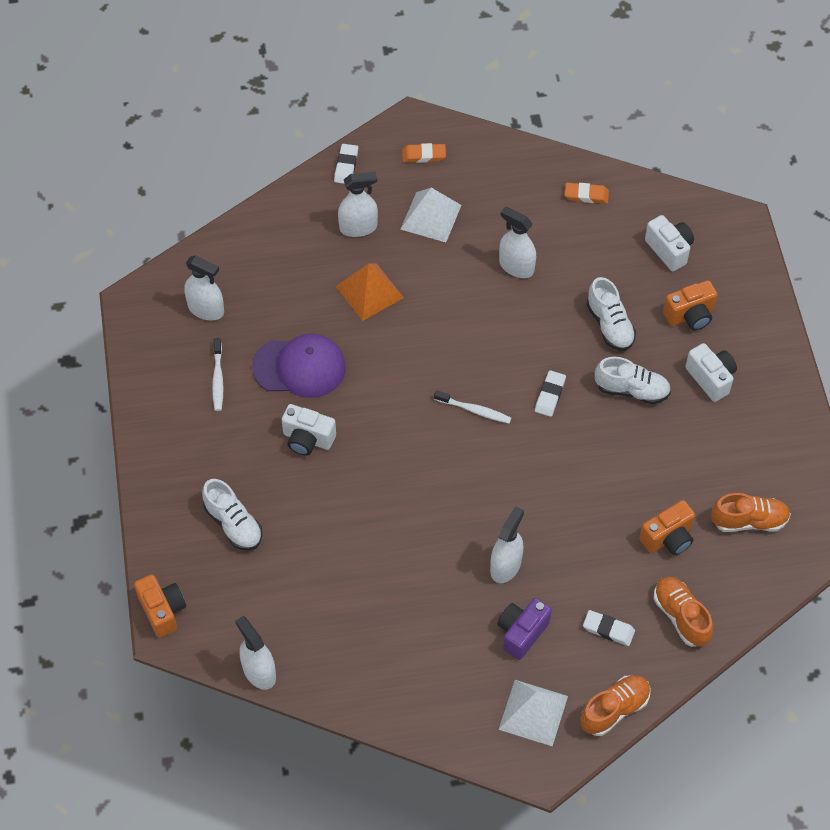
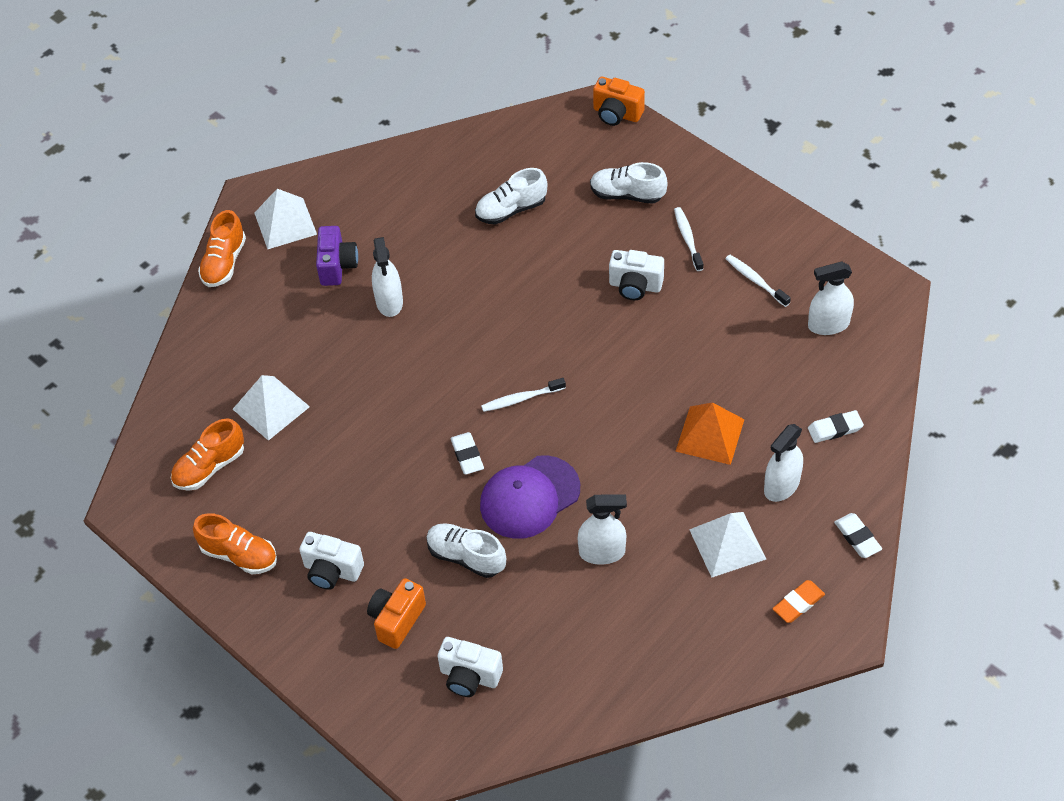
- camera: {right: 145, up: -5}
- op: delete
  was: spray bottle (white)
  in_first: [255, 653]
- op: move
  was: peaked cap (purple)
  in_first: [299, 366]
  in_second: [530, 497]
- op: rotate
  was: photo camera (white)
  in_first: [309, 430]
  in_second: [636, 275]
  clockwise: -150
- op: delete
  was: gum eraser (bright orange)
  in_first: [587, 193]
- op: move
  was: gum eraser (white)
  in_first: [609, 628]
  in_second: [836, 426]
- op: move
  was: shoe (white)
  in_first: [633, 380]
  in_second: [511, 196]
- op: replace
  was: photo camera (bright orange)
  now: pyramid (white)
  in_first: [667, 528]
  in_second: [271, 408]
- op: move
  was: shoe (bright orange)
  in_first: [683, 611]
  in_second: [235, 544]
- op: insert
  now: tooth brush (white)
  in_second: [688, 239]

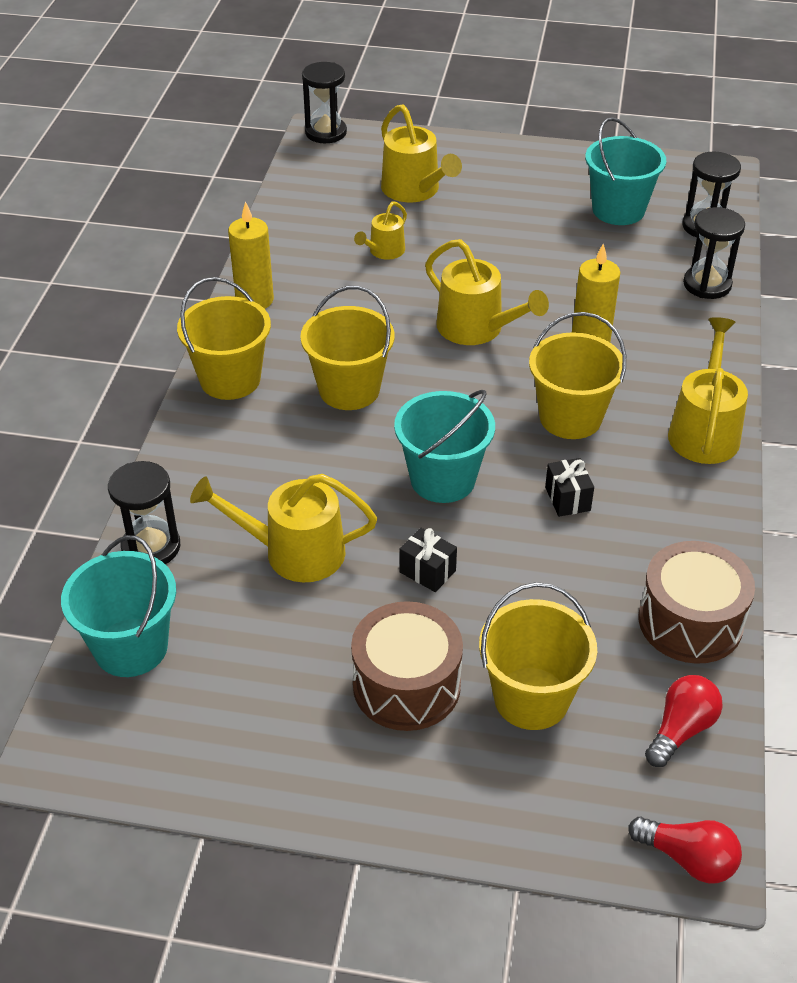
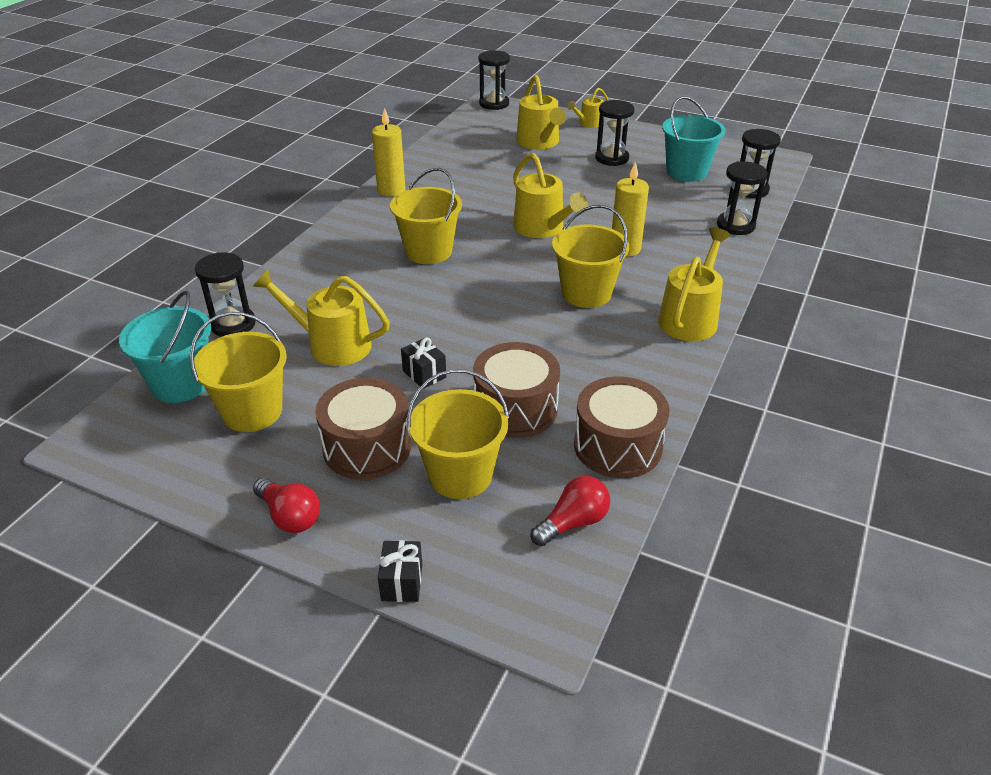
- camera: {right: 15, up: -5}
- op: move
  was: sand bucket (bright yellow)
  in_first: [224, 338]
  in_second: [238, 372]
- op: move
  was: watering can (bright yellow)
  in_first: [380, 230]
  in_second: [588, 108]
- op: delete
  was: sand bucket (turquoise)
  in_first: [444, 446]
- op: move
  was: present (black)
  in_first: [569, 487]
  in_second: [400, 571]
- op: move
  was: bulb (scarlet)
  in_first: [685, 850]
  in_second: [286, 505]
- op: insert
  now: toy drum (dark brown)
  in_second: [516, 390]
- op: insert
  now: hourglass (black)
  in_second: [614, 133]

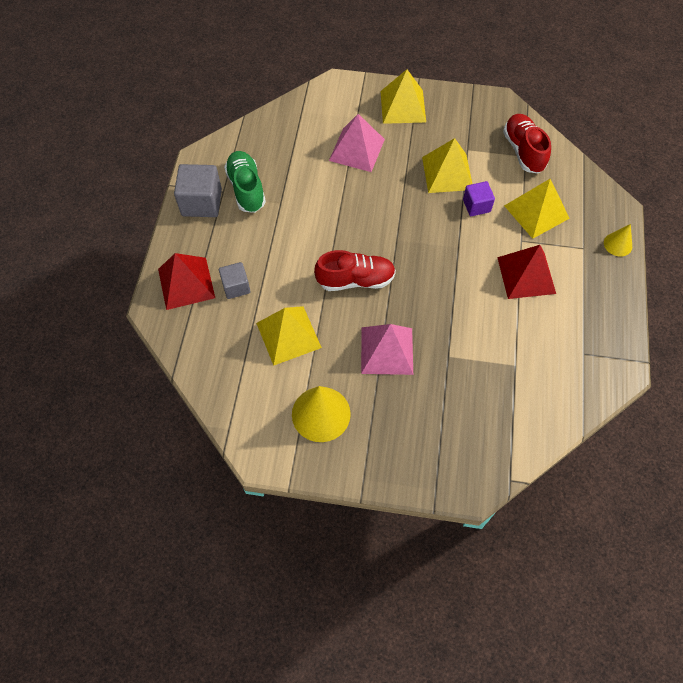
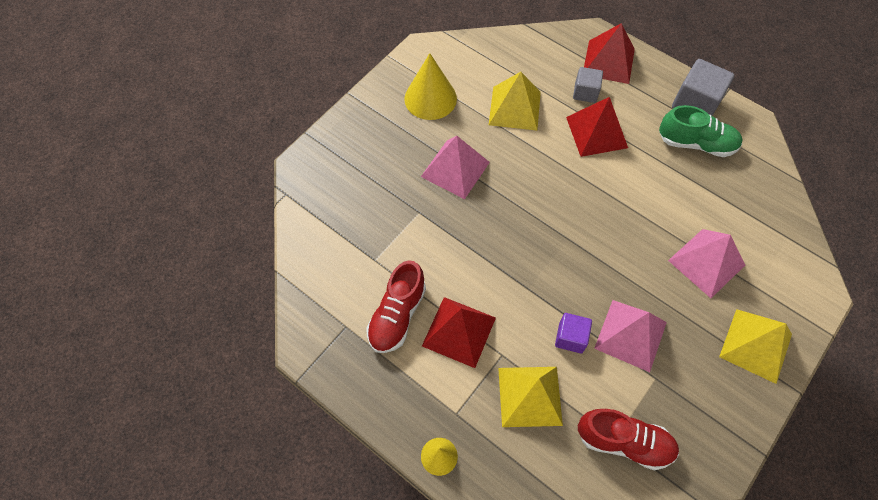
- camera: {right: 120, up: 0}
- op: move
  was: shoe (scarlet)
  in_first: [355, 270]
  in_second: [396, 306]
- op: recolor
  was: pyramid (bright yellow)
  now: pyramid (rosy)
  in_first: [447, 165]
  in_second: [630, 336]
- op: insert
  now: pyramid (scarlet)
  in_second: [597, 127]

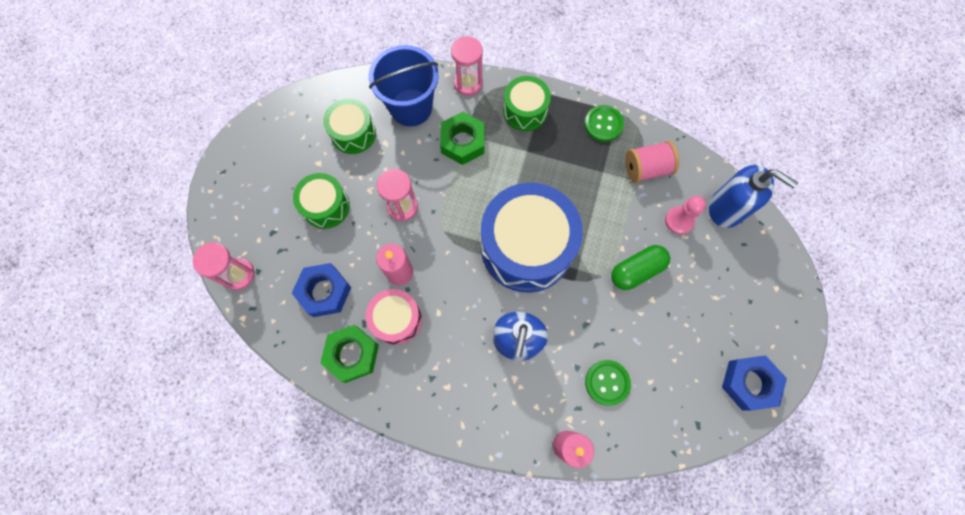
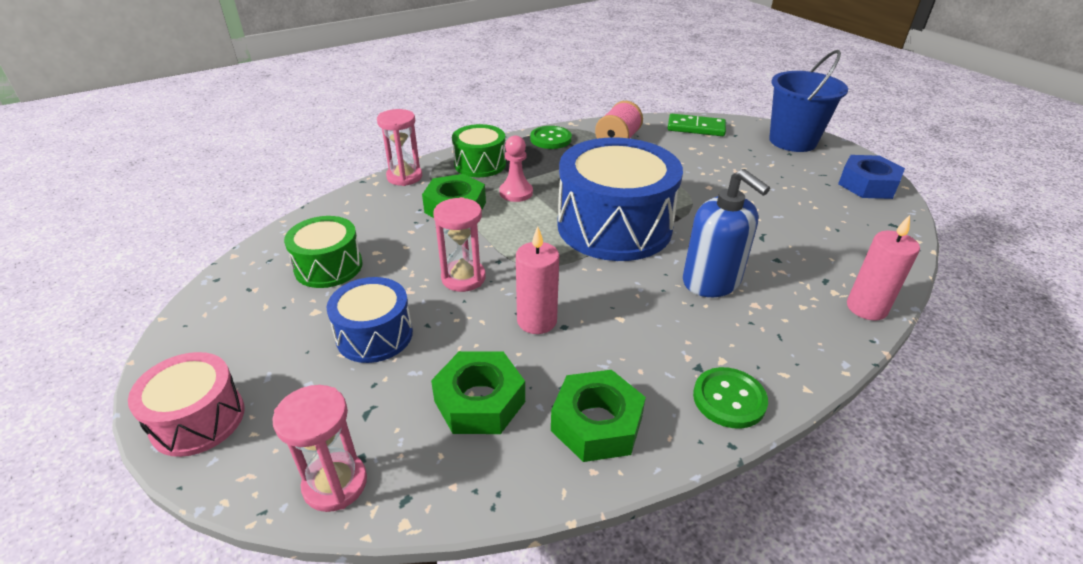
- camera: {right: -50, up: -35}
- op: recolor
  was: nut (blue)
  now: nut (leaf-green)
  in_first: [321, 290]
  in_second: [478, 392]
- op: recolor
  was: toy drum (leaf-green)
  now: toy drum (blue)
  in_first: [321, 201]
  in_second: [369, 320]
- op: move
  was: toy drum (rosy)
  in_first: [394, 317]
  in_second: [186, 404]
- op: move
  was: sand bucket (blue)
  in_first: [404, 85]
  in_second: [808, 101]
- op: move
  was: button (leaf-green)
  in_first: [608, 383]
  in_second: [730, 398]
- op: delete
  was: capsule (leaf-green)
  in_first: [640, 267]
- op: move
  was: chess pawn (rosy)
  in_first: [685, 215]
  in_second: [516, 168]
- op: replace
  was: soap pump (blue)
  now: domino piece (leaf-green)
  in_first: [753, 196]
  in_second: [697, 125]

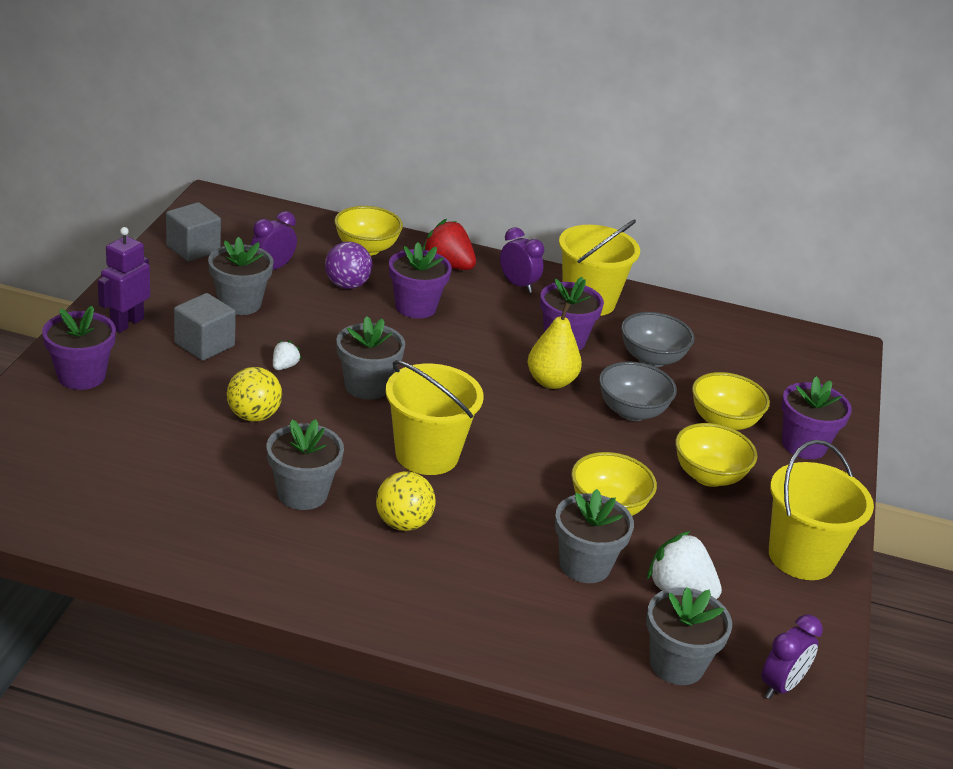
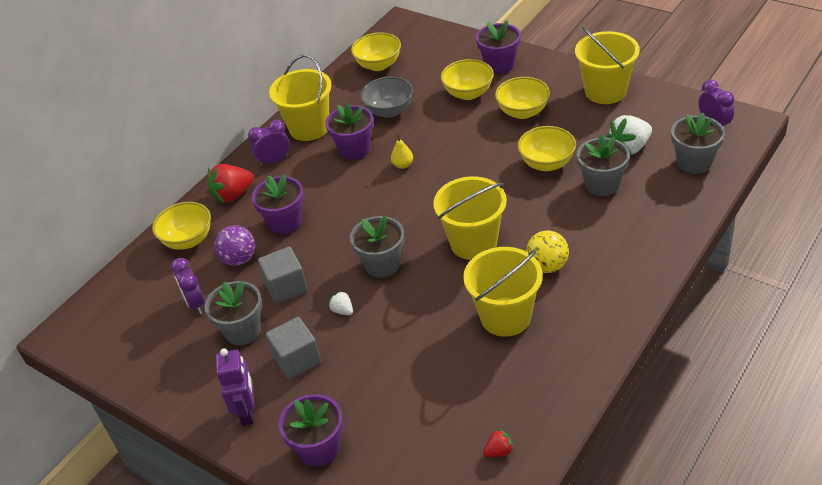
- camera: {right: -60, up: 10}
- op: rotate
  was: toy robot (purple)
  in_first: [124, 280]
  in_second: [235, 387]
  clockwise: -150
- op: move
  was: solid cube (gray)
  in_first: [193, 232]
  in_second: [283, 275]
- op: delete
  was: play ball (bright yellow)
  in_first: [254, 394]
- op: replace
  was: flower pot (gray)
  now: sand bucket (bright yellow)
  in_first: [305, 464]
  in_second: [503, 292]
- op: resize
  was: toy pear (bright yellow)
  in_first: [555, 345]
  in_second: [402, 151]
  ratio: 0.57
- op: delete
  was: serving bowl (gray)
  in_first: [638, 391]
- op: insert
  now: serving bowl (bright yellow)
  in_second: [376, 51]
- op: insert
  now: berry (scarlet)
  in_second: [498, 443]

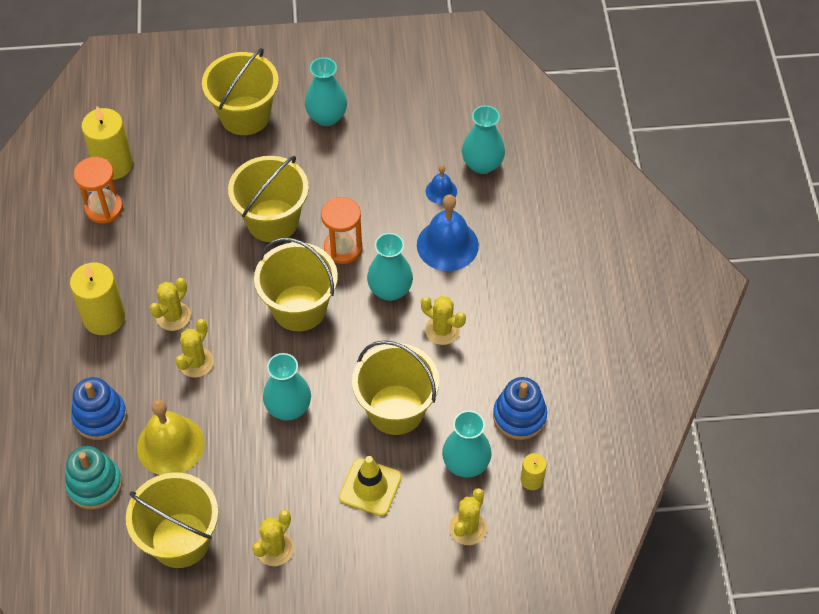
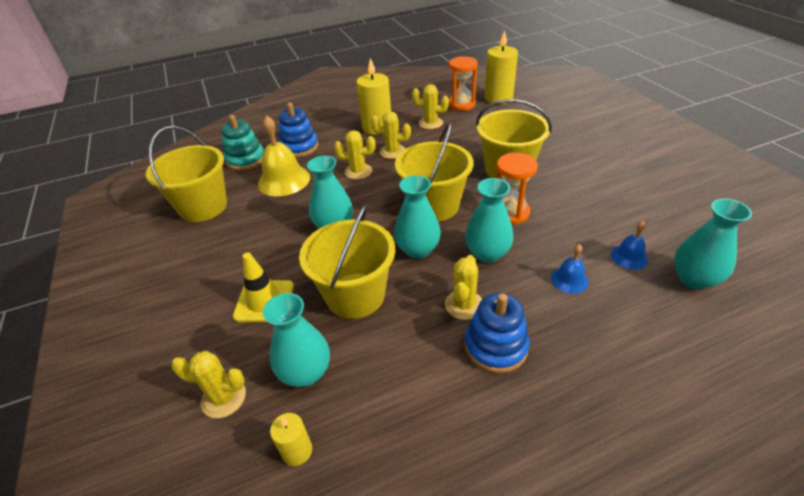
- camera: {right: 75, up: -15}
- op: delete
  was: sand bucket (bright yellow)
  in_first: [240, 91]
- op: move
  was: saguaro cactus (bright yellow)
  in_first: [273, 538]
  in_second: [430, 106]
- op: move
  was: flower vase (turquoise)
  in_first: [326, 91]
  in_second: [417, 217]
- op: resize
  was: bell (blue)
  in_first: [448, 232]
  in_second: [570, 269]
  ratio: 0.52
- op: move
  was: stacking rings (blue)
  in_first: [520, 408]
  in_second: [497, 333]

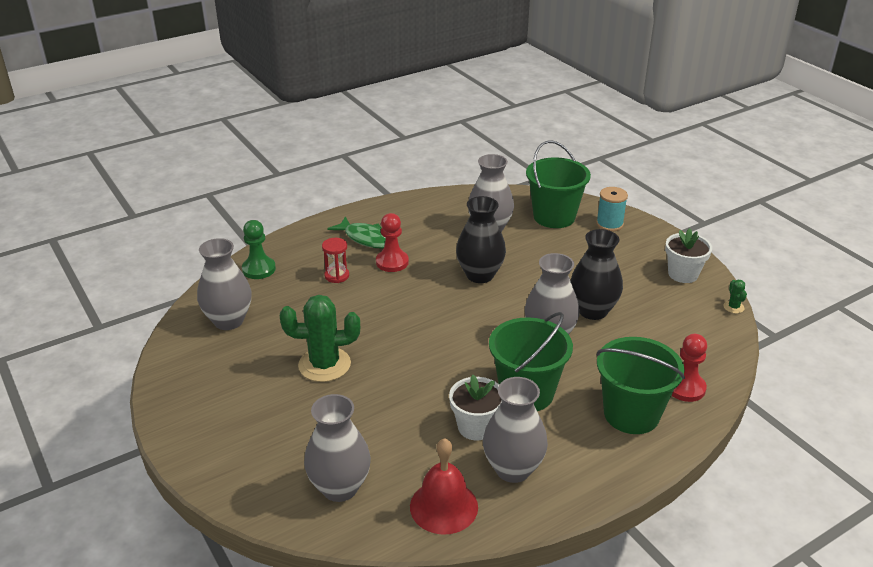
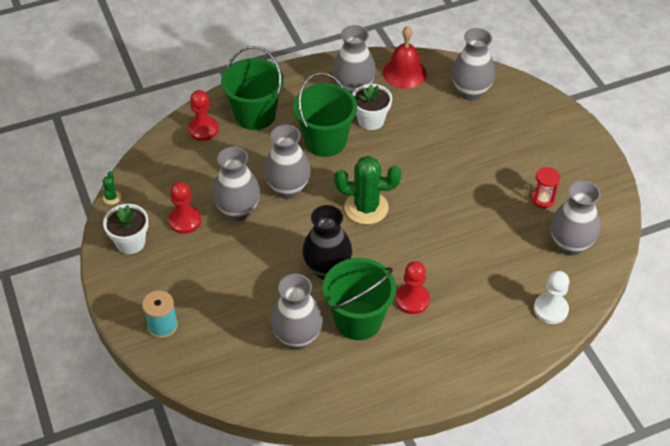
- camera: {right: -170, up: 15}
- op: recolor
  was: chess pawn (leaf-green)
  now: chess pawn (white)
  in_first: [259, 249]
  in_second: [551, 297]
- op: move
  was: saguaro cactus (leaf-green)
  in_first: [320, 338]
  in_second: [367, 190]
- op: move
  was: hourglass (scarlet)
  in_first: [335, 260]
  in_second: [545, 187]
- op: delete
  was: fish figure (leaf-green)
  in_first: [356, 232]
- op: move
  was: sand bucket (leaf-green)
  in_first: [558, 184]
  in_second: [359, 299]
- op: recolor
  was: flower vase (black)
  now: flower vase (gray)
  in_first: [596, 274]
  in_second: [236, 184]
- op: insert
  now: chess pawn (scarlet)
  in_second: [185, 208]

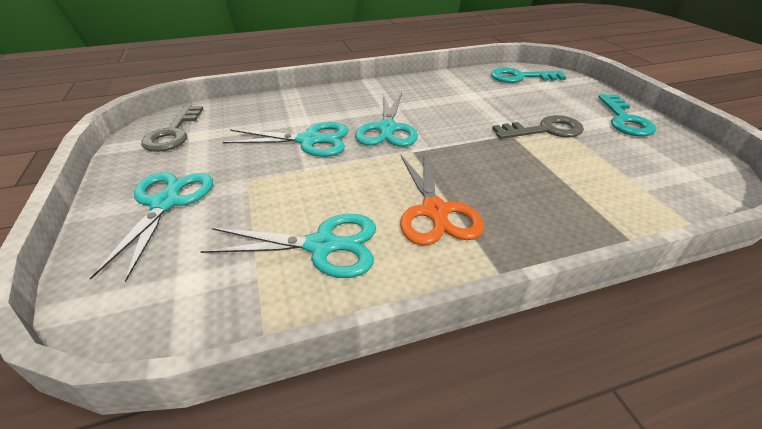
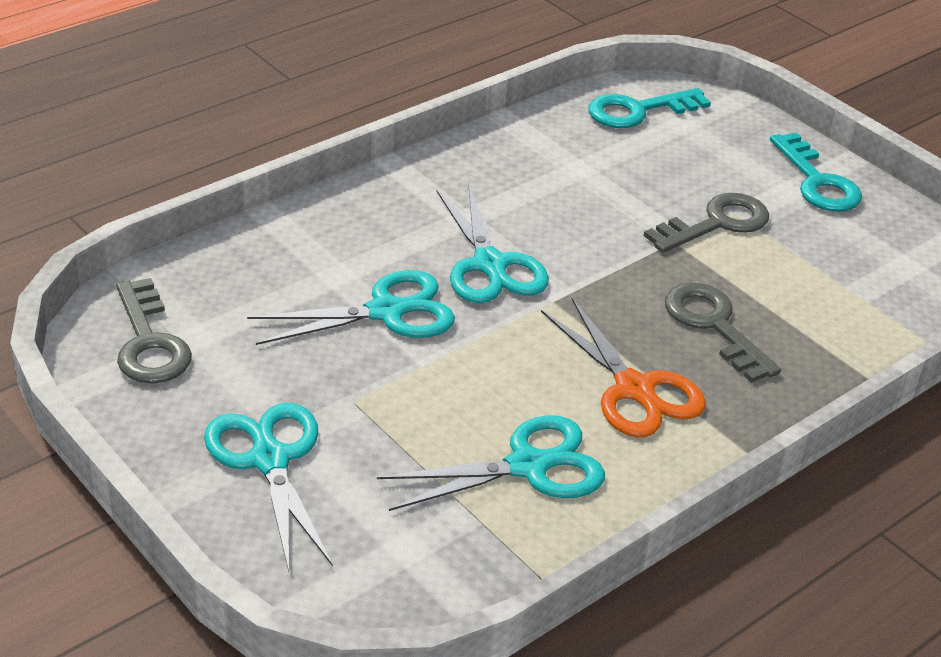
- camera: {right: -25, up: 0}
- op: insert
  now: door key (gray)
  in_second: [723, 333]

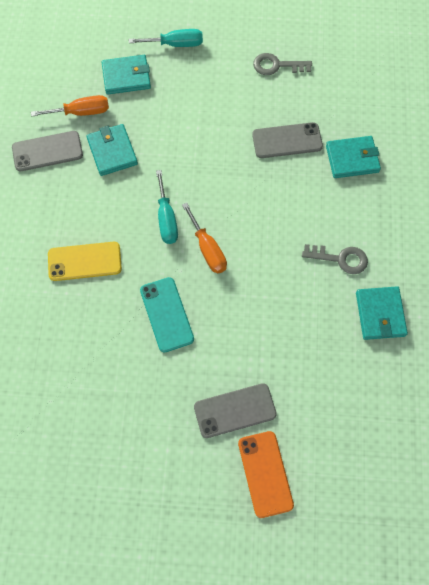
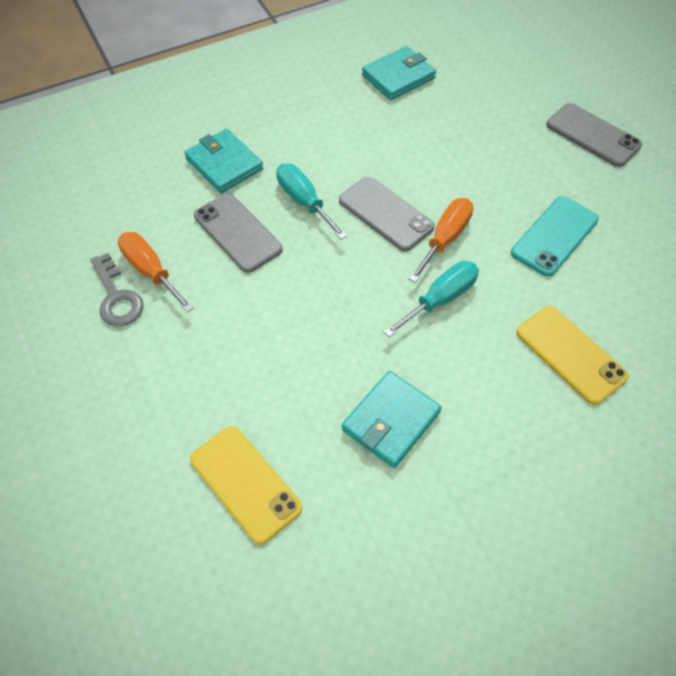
- camera: {right: -120, up: -10}
- op: move
  was: smartphone (gray)
  in_first: [47, 151]
  in_second: [387, 214]
- op: move
  was: hand screwdriver (bright orange)
  in_first: [70, 106]
  in_second: [156, 272]
- op: replace
  was: wallet (turquoise)
  now: smartphone (bright yellow)
  in_first: [126, 75]
  in_second: [246, 485]
- op: move
  was: hand screwdriver (turquoise)
  in_first: [166, 38]
  in_second: [311, 201]
- op: delete
  was: smartphone (bright orange)
  in_first: [266, 474]
- op: delete
  was: door key (gray)
  in_first: [335, 259]

